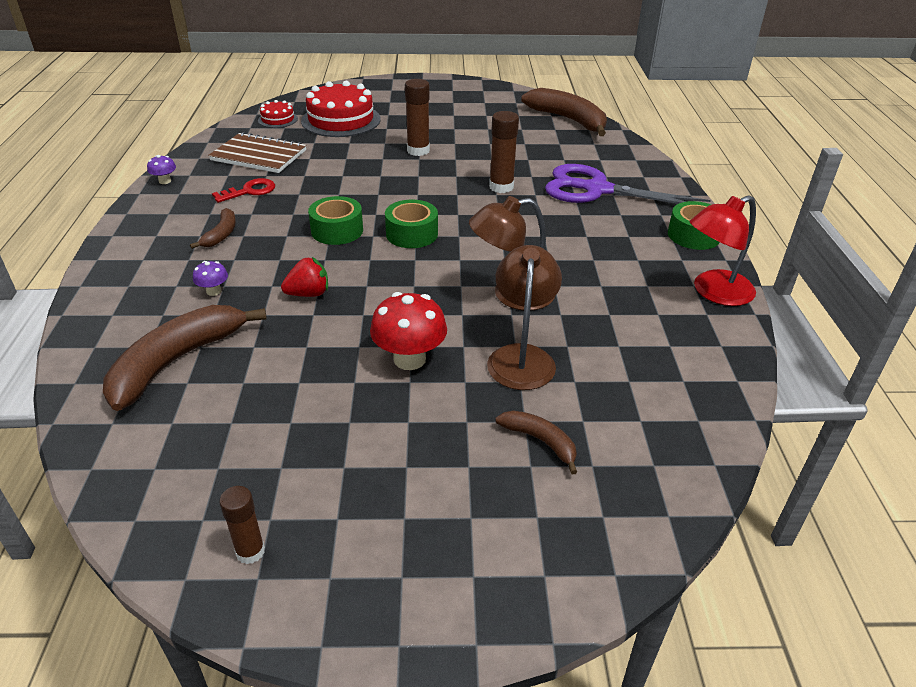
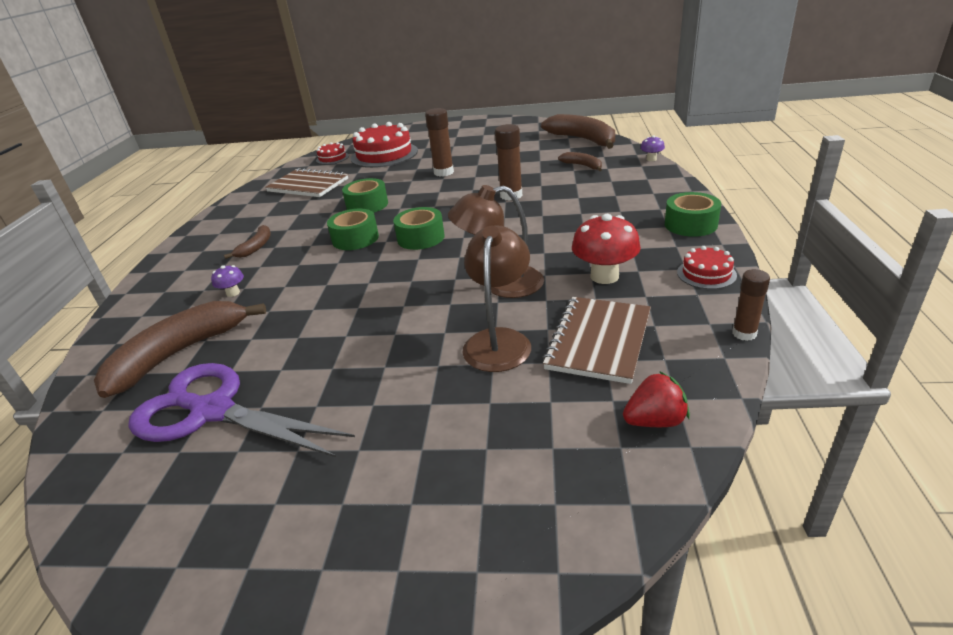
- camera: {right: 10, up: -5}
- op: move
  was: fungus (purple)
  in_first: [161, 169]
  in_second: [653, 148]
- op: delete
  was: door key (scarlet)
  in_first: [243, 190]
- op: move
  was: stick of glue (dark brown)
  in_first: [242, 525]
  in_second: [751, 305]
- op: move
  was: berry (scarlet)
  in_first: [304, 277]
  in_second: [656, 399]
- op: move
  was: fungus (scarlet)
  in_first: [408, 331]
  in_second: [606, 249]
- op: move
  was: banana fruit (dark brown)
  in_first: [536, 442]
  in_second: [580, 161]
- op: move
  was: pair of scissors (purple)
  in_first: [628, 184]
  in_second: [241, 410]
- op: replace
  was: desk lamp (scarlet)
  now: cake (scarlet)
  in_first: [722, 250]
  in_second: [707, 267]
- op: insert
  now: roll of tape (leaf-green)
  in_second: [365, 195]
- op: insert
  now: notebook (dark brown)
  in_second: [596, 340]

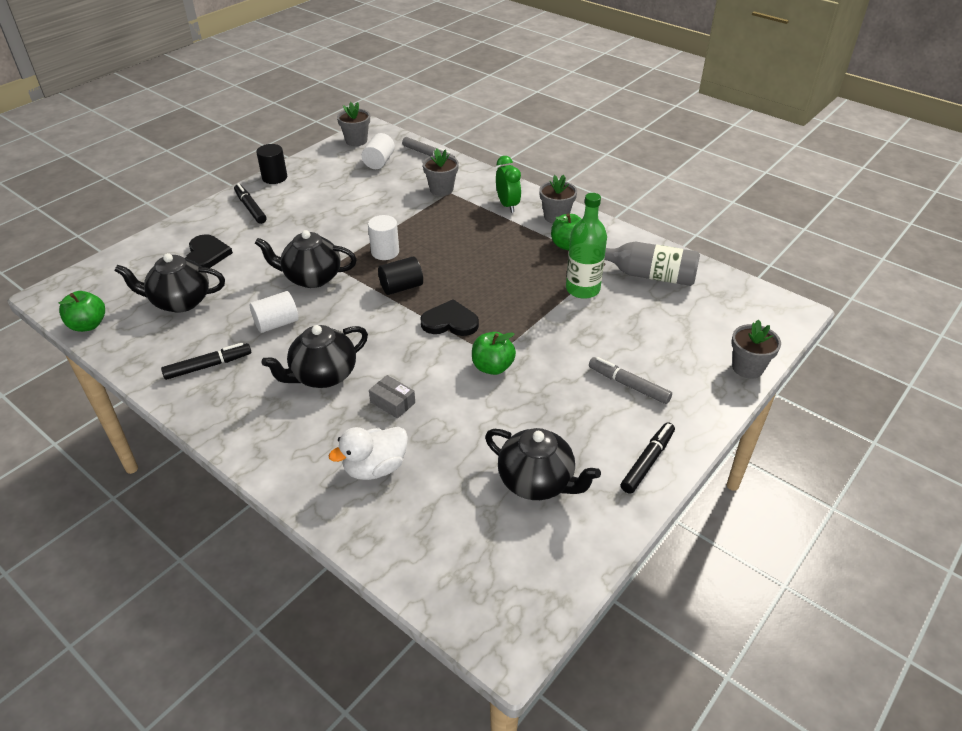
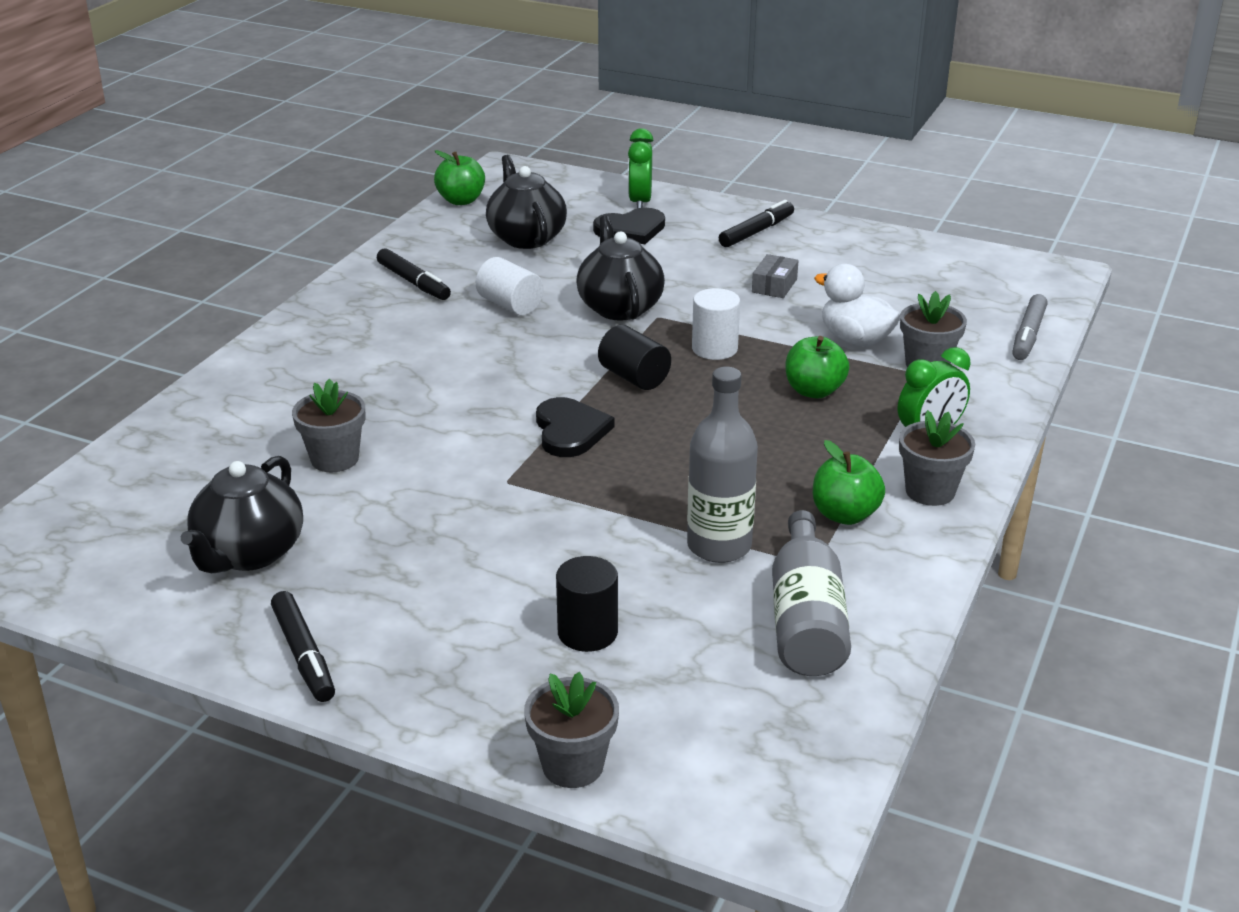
- camera: {right: 75, up: -10}
- op: move
  was: cylinder shape (black)
  in_first: [271, 164]
  in_second: [587, 604]
- op: delete
  was: tea pot (black)
  in_first: [315, 356]
- op: move
  was: duck (white)
  in_first: [368, 453]
  in_second: [857, 305]
- op: move
  was: flower pot (gray)
  in_first: [353, 124]
  in_second: [328, 425]
- op: delete
  was: cylinder shape (white)
  in_first: [378, 151]
- op: move
  was: box (gray)
  in_first: [392, 397]
  in_second: [775, 276]
- op: move
  was: apple fruit (leaf-green)
  in_first: [494, 353]
  in_second: [817, 367]
- op: recolor
  was: flask (leaf-green)
  now: flask (gray)
  in_first: [586, 246]
  in_second: [722, 465]
- op: delete
  was: marker (gray)
  in_first: [630, 380]
- op: rotate
  was: marker (black)
  in_first: [648, 458]
  in_second: [303, 646]
  clockwise: 45
- op: insert
  now: bedside clock (leaf-green)
  in_second: [640, 168]

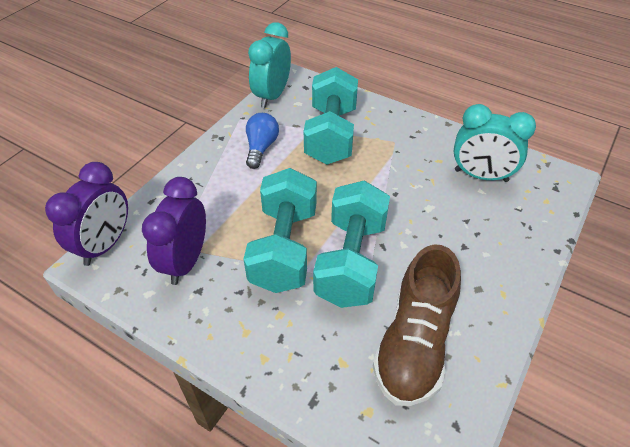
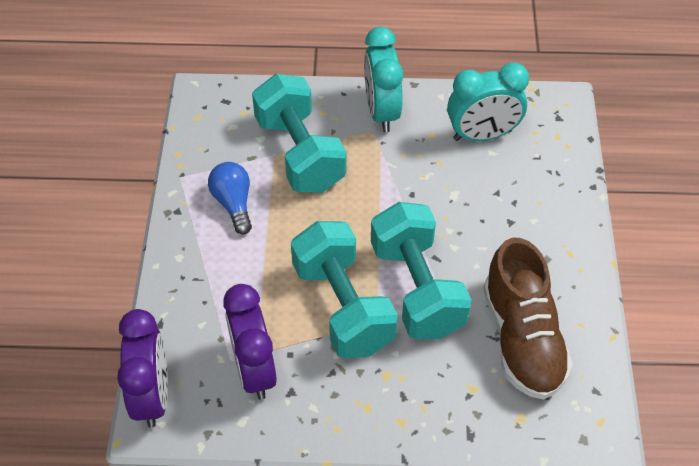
- camera: {right: -30, up: 5}
- op: move
  was: bedside clock (turquoise)
  in_first: [269, 65]
  in_second: [383, 79]

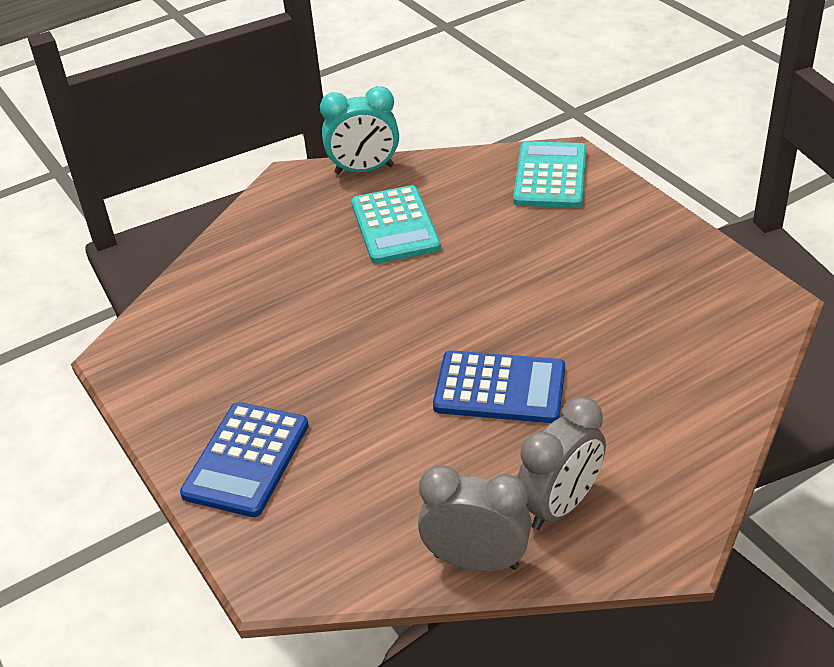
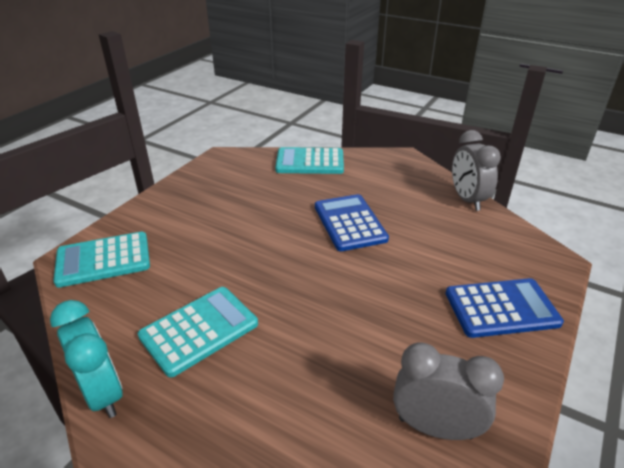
- camera: {right: -120, up: -5}
- op: move
  was: bedside clock (gray)
  in_first: [561, 463]
  in_second: [448, 391]
- op: insert
  now: calculator (turquoise)
  in_second: [309, 160]

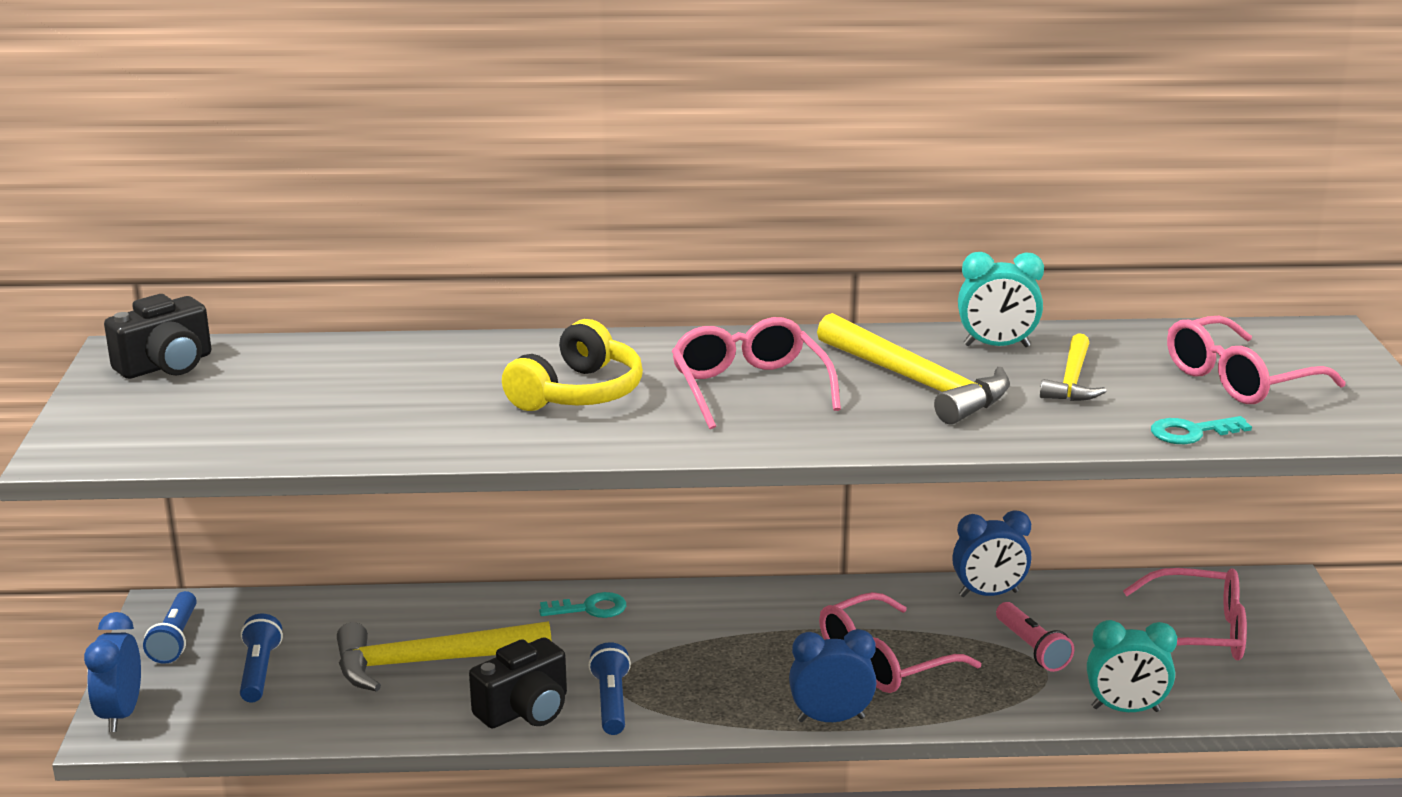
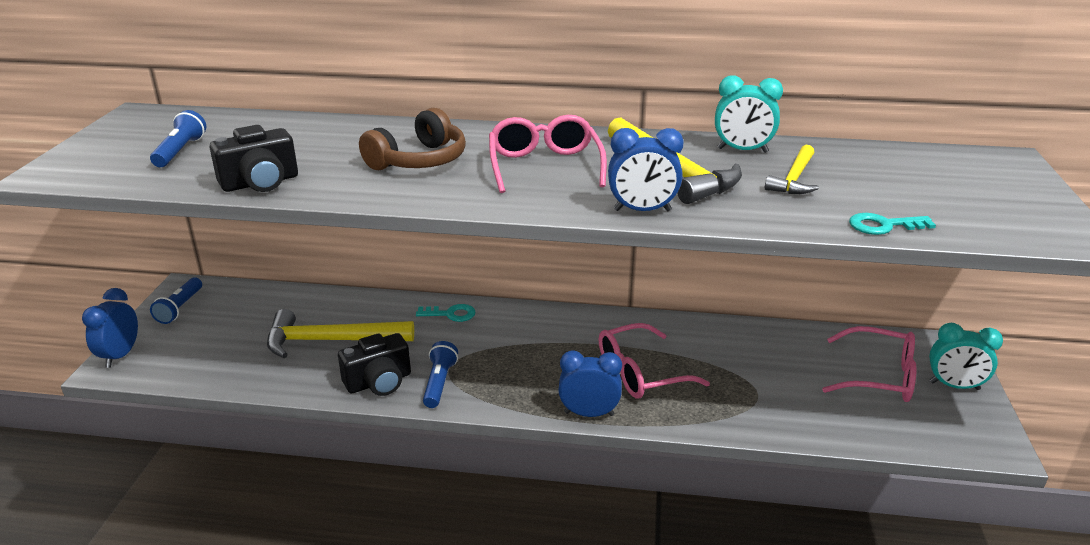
- camera: {right: 10, up: 5}
- op: move
  was: photo camera (black)
  in_first: [157, 336]
  in_second: [253, 158]
- op: move
  was: pocket torch (blue)
  in_first: [261, 658]
  in_second: [178, 138]
- op: recolor
  was: headphones (bright yellow)
  now: headphones (dark brown)
  in_first: [572, 365]
  in_second: [412, 139]
- op: move
  was: bedside clock (blue)
  in_first: [991, 553]
  in_second: [646, 169]
- op: delete
  was: pocket torch (rosy)
  in_first: [1035, 637]
- op: move
  was: bedside clock (turquoise)
  in_first: [1132, 666]
  in_second: [966, 356]
- op: delete
  was: eyeglasses (rosy)
  in_first: [1256, 360]

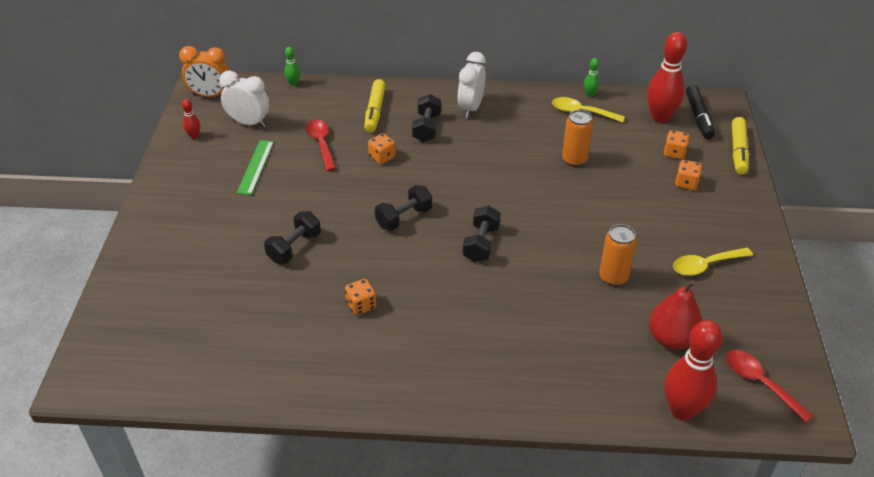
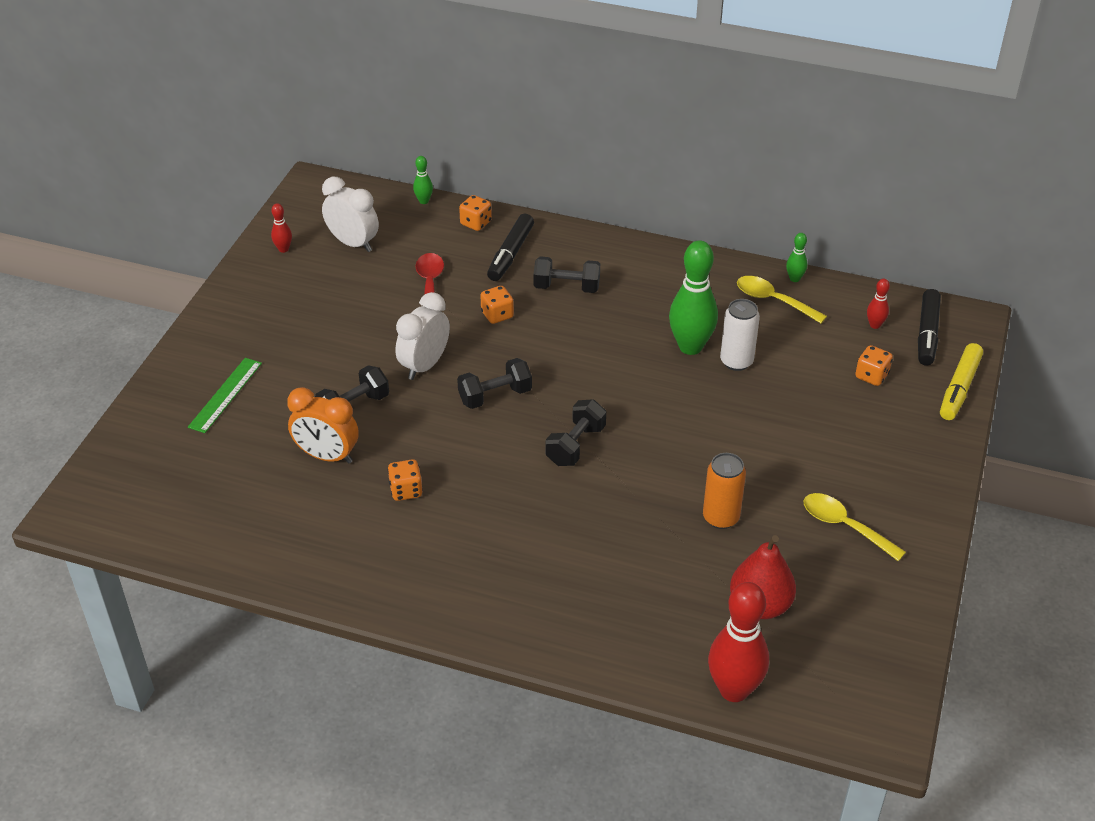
- camera: {right: 15, up: 0}
- op: move
  was: bedside clock (bright orange)
  in_first: [204, 71]
  in_second: [323, 425]
- op: move
  was: straightedge (leaf-green)
  in_first: [255, 167]
  in_second: [225, 395]
- op: recolor
  was: marker (bright yellow)
  now: marker (black)
  in_first: [375, 106]
  in_second: [510, 247]
- op: rotate
  was: free weight (black)
  in_first: [426, 118]
  in_second: [566, 274]
  clockwise: 75
- op: move
  was: bedside clock (white)
  in_first: [472, 85]
  in_second: [423, 336]
- op: recolor
  was: tin (bright orange)
  now: tin (white)
  in_first: [577, 138]
  in_second: [740, 335]
- op: resize
  was: skittle (scarlet)
  in_first: [667, 77]
  in_second: [878, 304]
  ratio: 0.46
- op: rotate
  was: spoon (bright yellow)
  in_first: [713, 261]
  in_second: [855, 527]
  clockwise: 45
- op: move
  was: die (bright orange)
  in_first: [688, 175]
  in_second: [475, 213]
- op: delete
  was: spoon (scarlet)
  in_first: [769, 386]
- op: insert
  now: skittle (leaf-green)
  in_second: [693, 297]

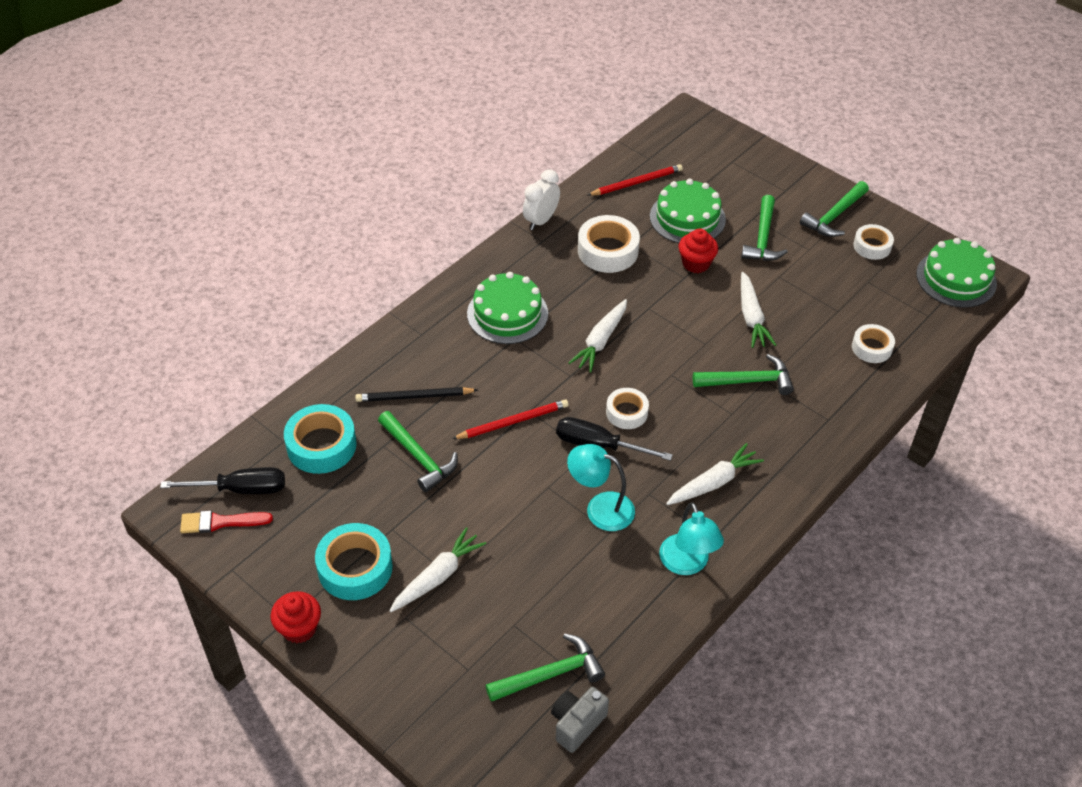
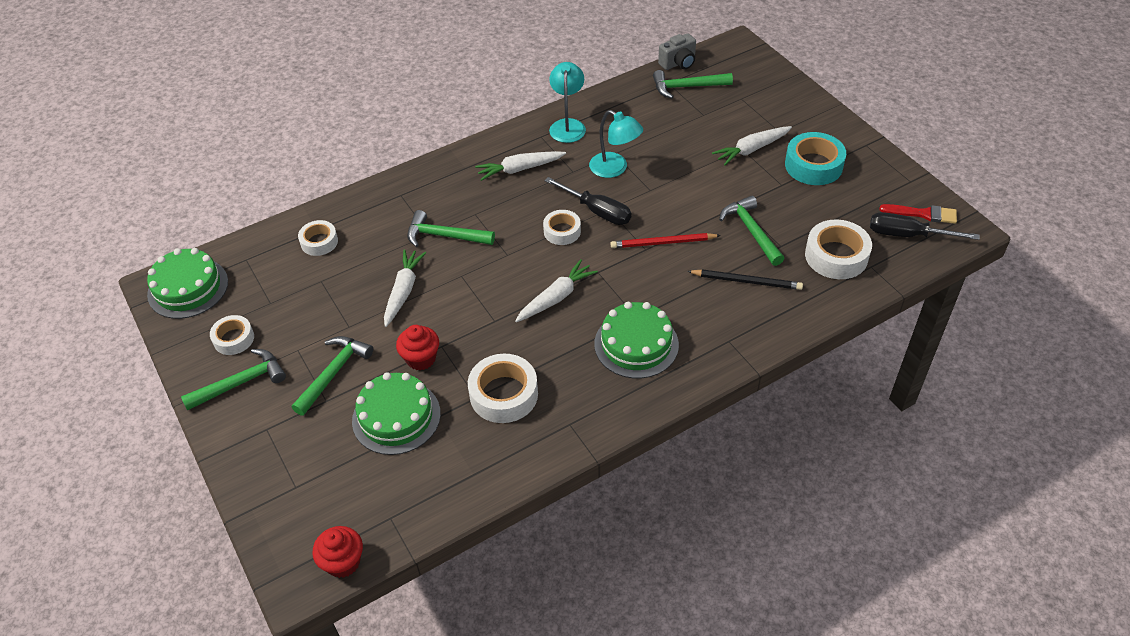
- camera: {right: -160, up: 0}
- op: move
  was: muffin (scarlet)
  in_first: [295, 617]
  in_second: [337, 552]
- op: recolor
  was: roll of tape (turquoise)
  now: roll of tape (white)
  in_first: [320, 439]
  in_second: [838, 249]
- op: delete
  was: bedside clock (white)
  in_first: [541, 199]
- op: delete
  was: wooden pencil (scarlet)
  in_first: [635, 180]

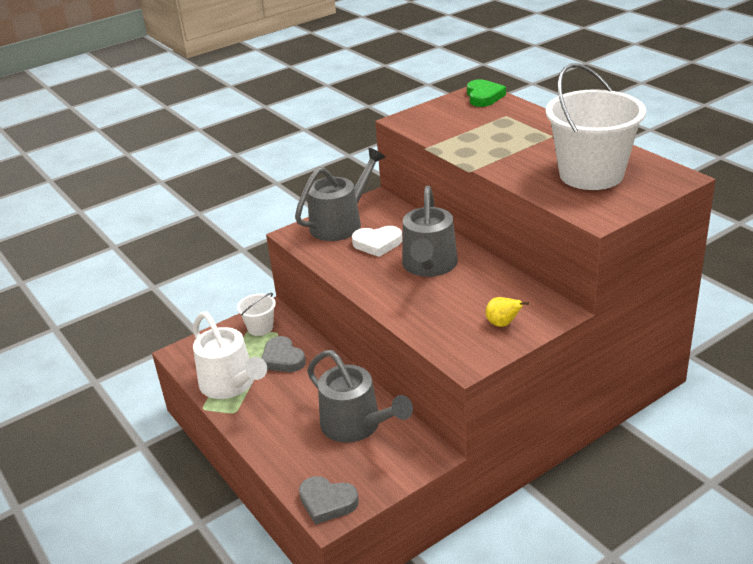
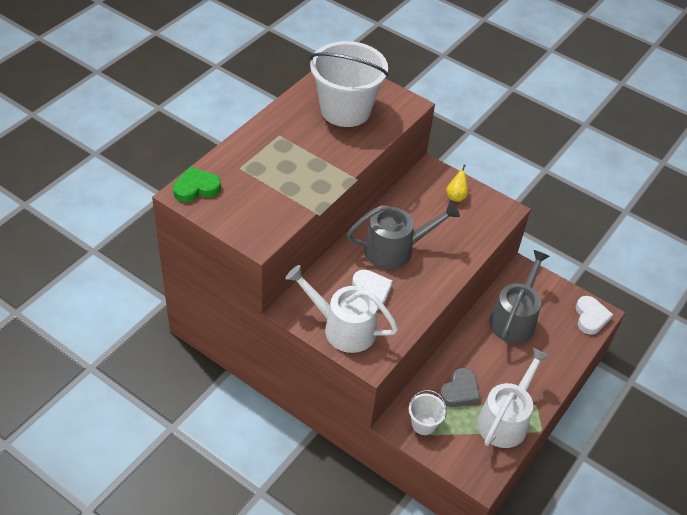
- camera: {right: -115, up: 15}
- op: recolor
  was: watering can (gray)
  now: watering can (white)
  in_first: [340, 194]
  in_second: [342, 309]
- op: recolor
  was: heart shape (gray)
  now: heart shape (white)
  in_first: [329, 500]
  in_second: [594, 315]

